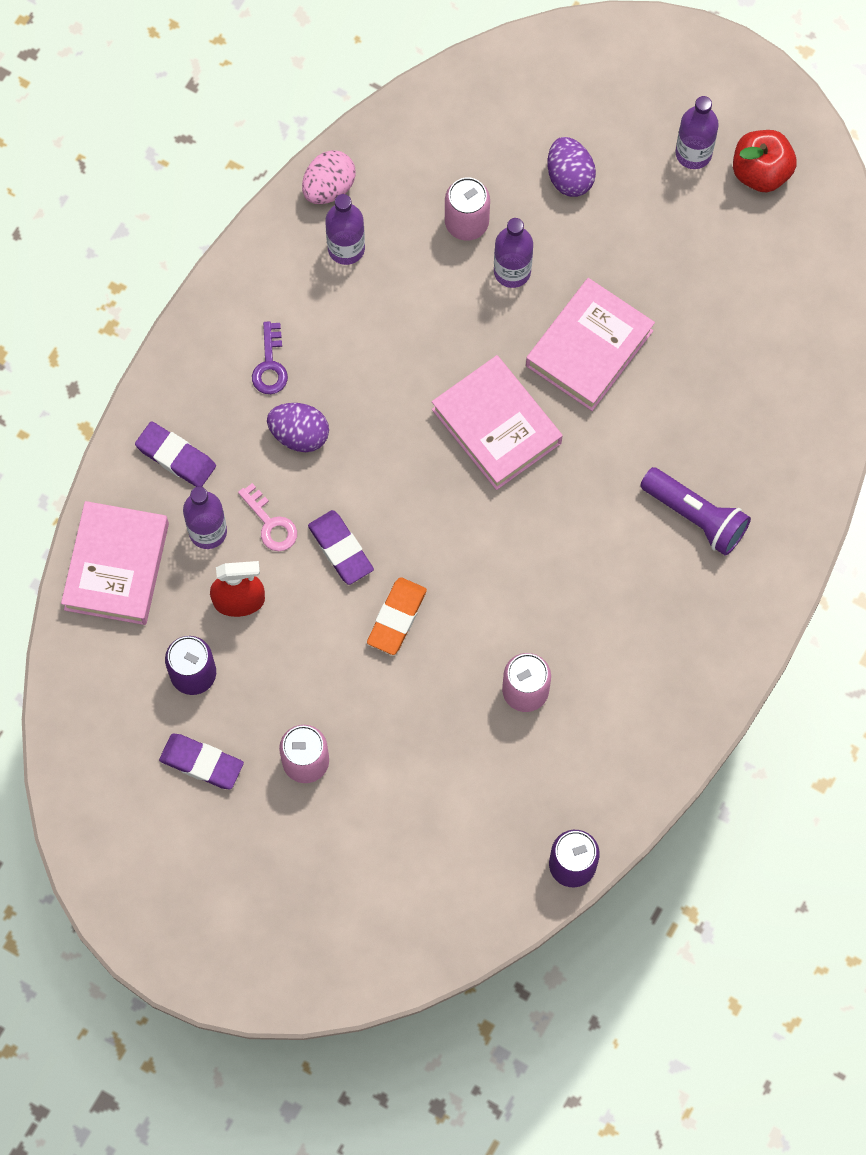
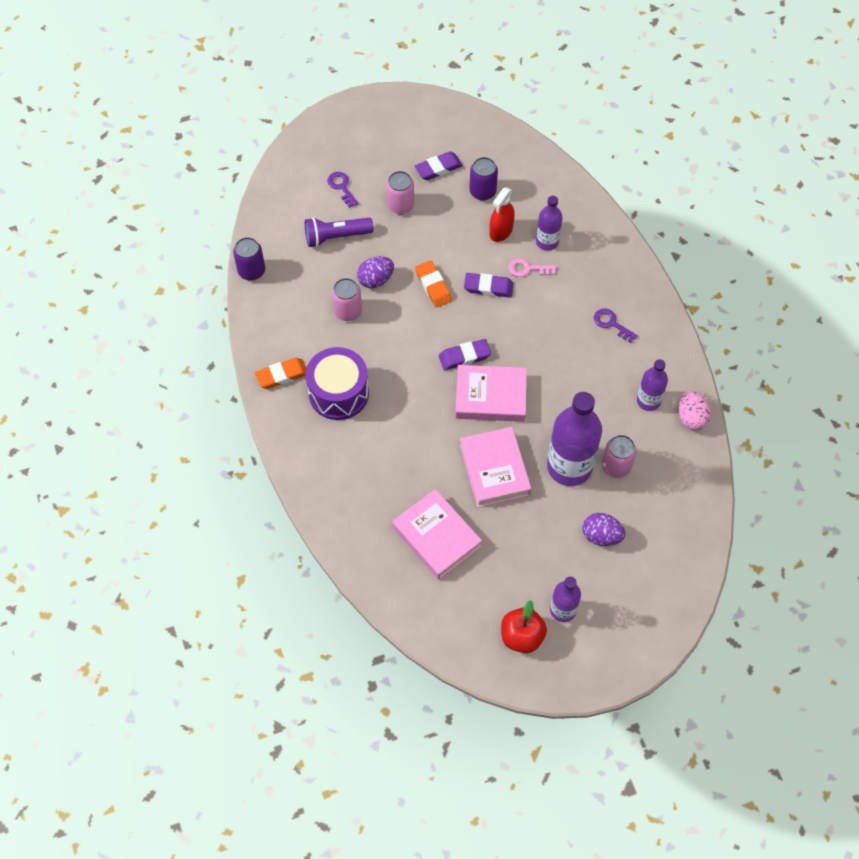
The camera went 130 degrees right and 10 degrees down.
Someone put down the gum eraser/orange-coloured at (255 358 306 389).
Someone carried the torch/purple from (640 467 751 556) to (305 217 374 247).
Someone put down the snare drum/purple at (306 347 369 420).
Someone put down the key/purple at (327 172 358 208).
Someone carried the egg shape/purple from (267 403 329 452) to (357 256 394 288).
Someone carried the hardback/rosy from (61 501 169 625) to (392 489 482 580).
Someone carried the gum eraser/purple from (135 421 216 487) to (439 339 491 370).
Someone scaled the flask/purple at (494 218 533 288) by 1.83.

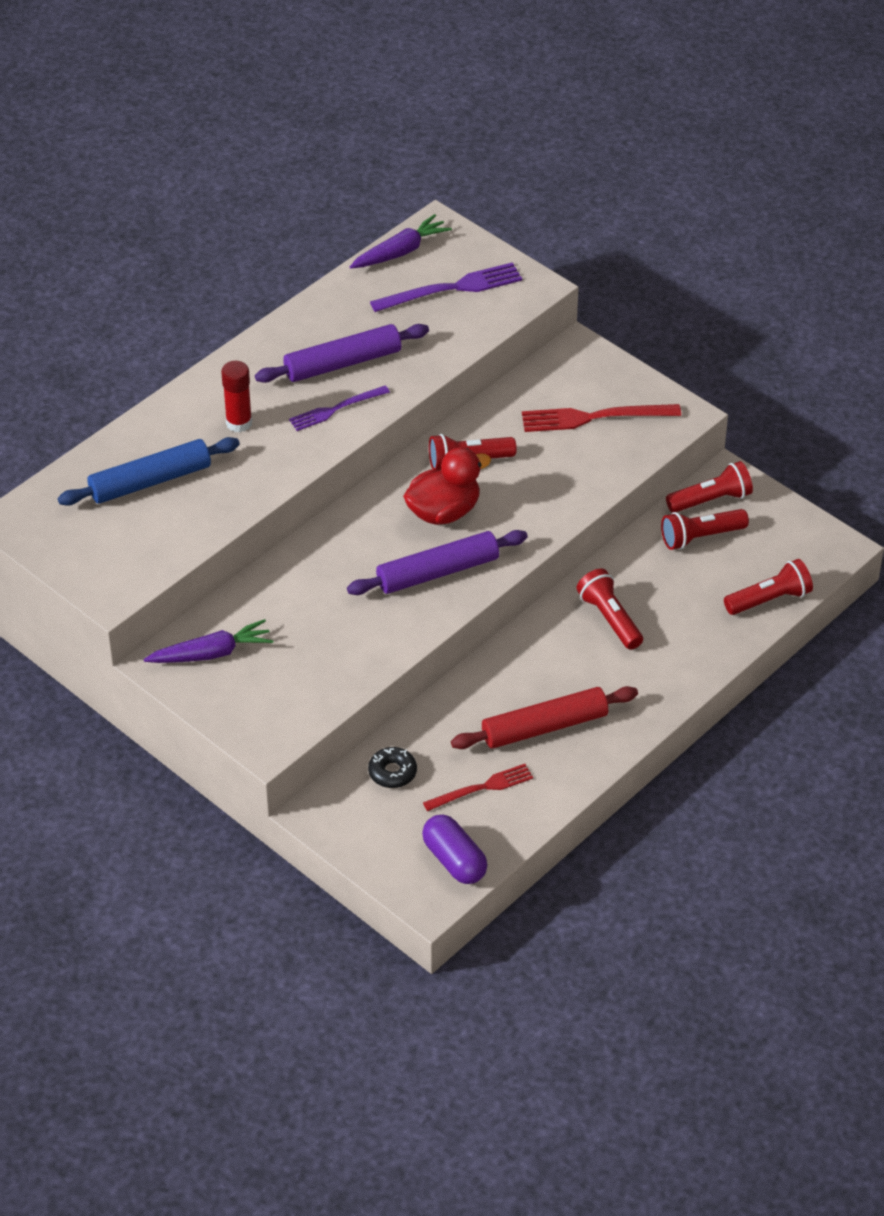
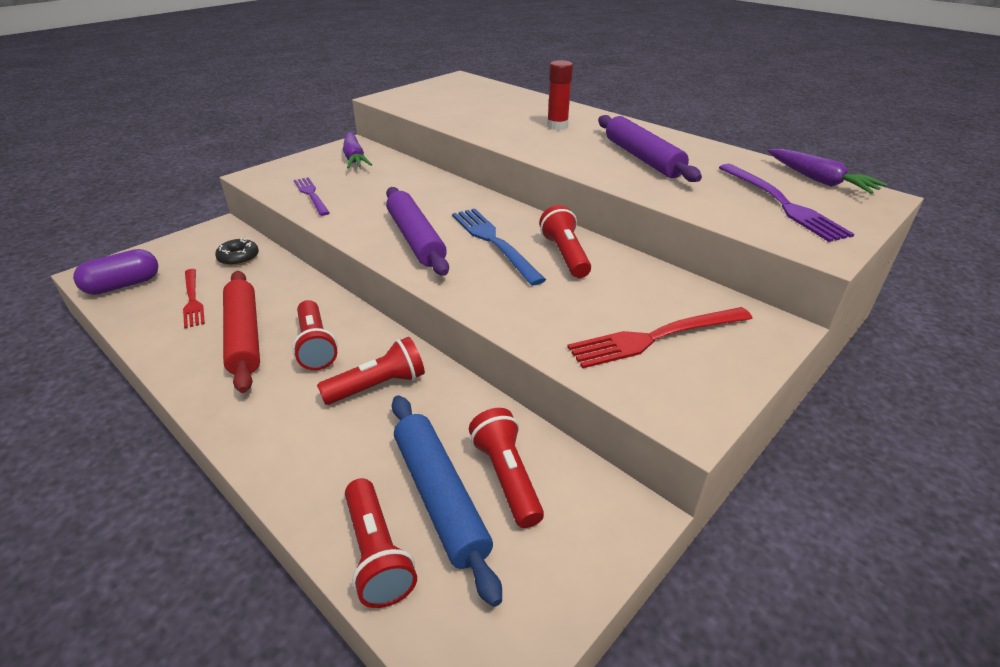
The camera went 90 degrees right and 10 degrees down.
Someone carried the torch/crimson from (666 461 753 513) to (293 300 338 370).
Someone carried the fork/purple from (289 386 390 431) to (294 177 330 216).
Someone carried the rolling pin/royal blue from (58 437 240 506) to (392 395 502 607).
Someone swapped the rubber duck/crimson at (403 448 491 525) for the fork/royal blue at (452 208 546 285).
Someone rotated the fork/crimson at (522 404 681 432) by 105 degrees counterclockwise.

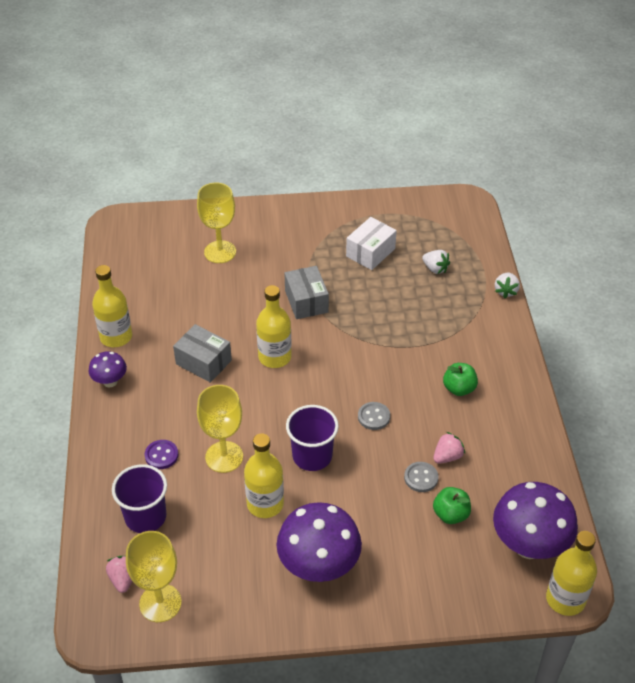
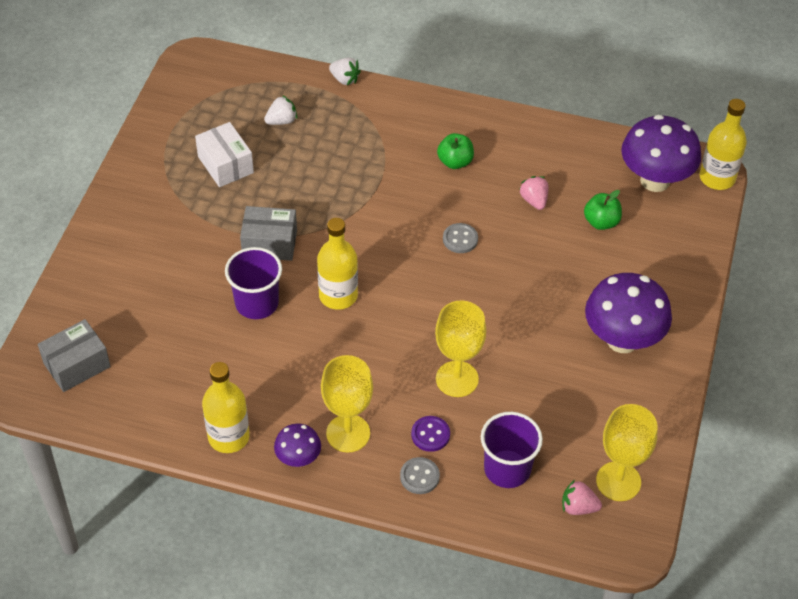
The camera went 70 degrees left and 5 degrees up.
Someone carried the parcel/gray from (173 324 232 383) to (38 319 111 392).
Someone carried the beaker/purple from (286 405 339 471) to (225 247 282 319).
Someone carried the chalice/golden from (197 183 236 263) to (321 355 373 453).
Someone carried the sewing button/gray from (404 462 439 492) to (400 457 440 494).
Someone took away the flask/golden at (244 433 284 518).

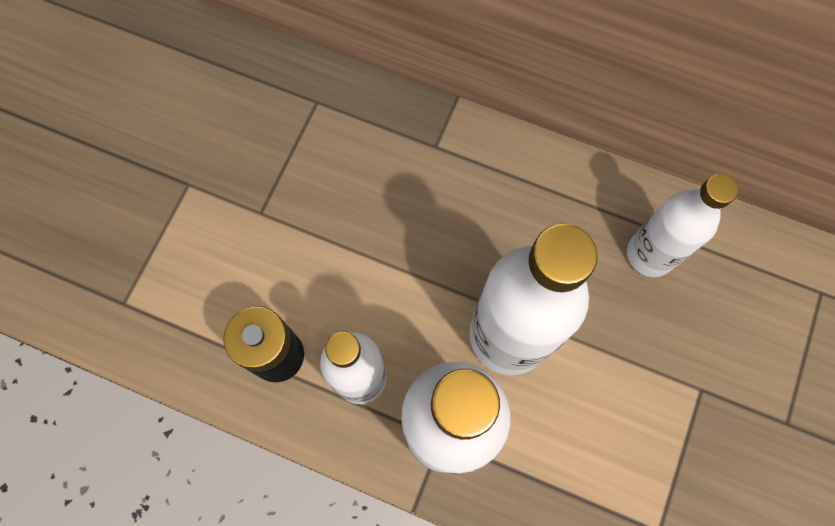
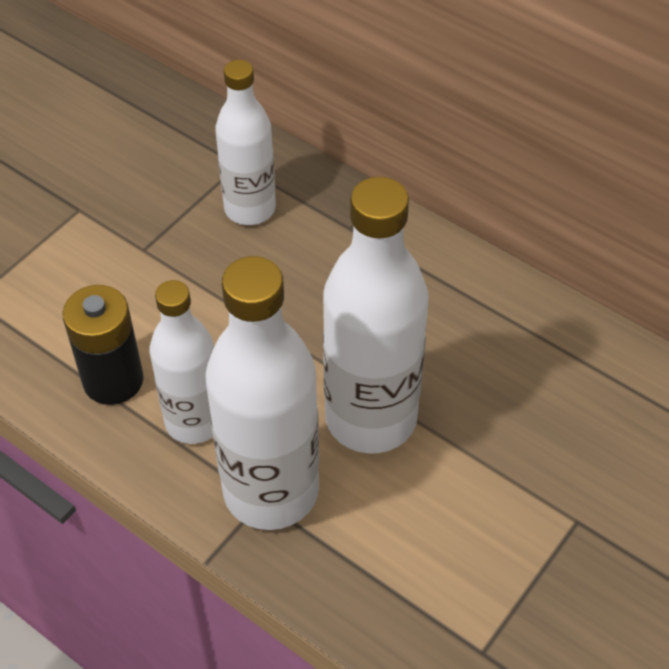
The camera went 15 degrees right and 20 degrees down.
Someone carried the flask/snow-white from (627 174 738 277) to (215 60 276 225).

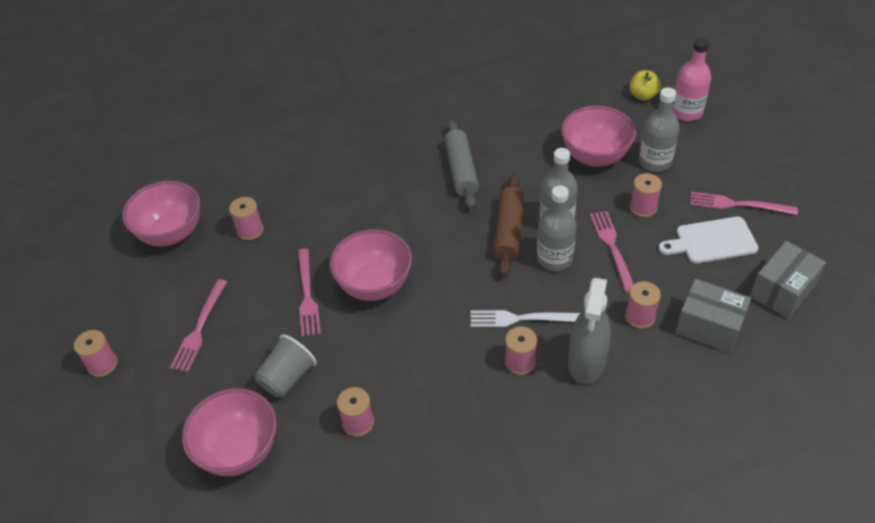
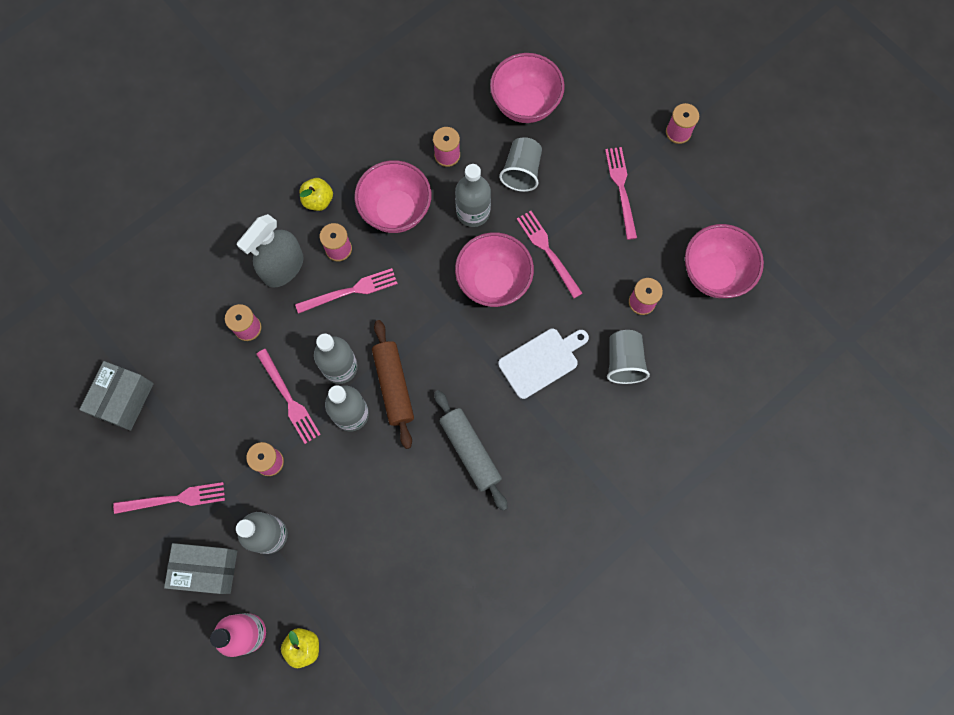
The camera went 155 degrees right and 25 degrees up.
Someone carried the parcel/gray from (675 279 751 353) to (164 543 237 594).
Someone rotated the sprayer/gray at (568 278 611 384) by 135 degrees counterclockwise.
Someone repainted the fork/snow-white at (470 310 580 327), which became the fork/rosy at (295 268 398 314).
Someone put down the apple fruit/golden at (300 178 333 211).
Someone carried the deep dish/rosy from (561 106 636 167) to (354 160 432 233).
Someone put down the flask/gray at (455 164 491 227).
Someone carried the cutting board/snow-white from (659 217 759 263) to (498 329 589 399).
Someone put down the beaker/gray at (607 330 650 384).

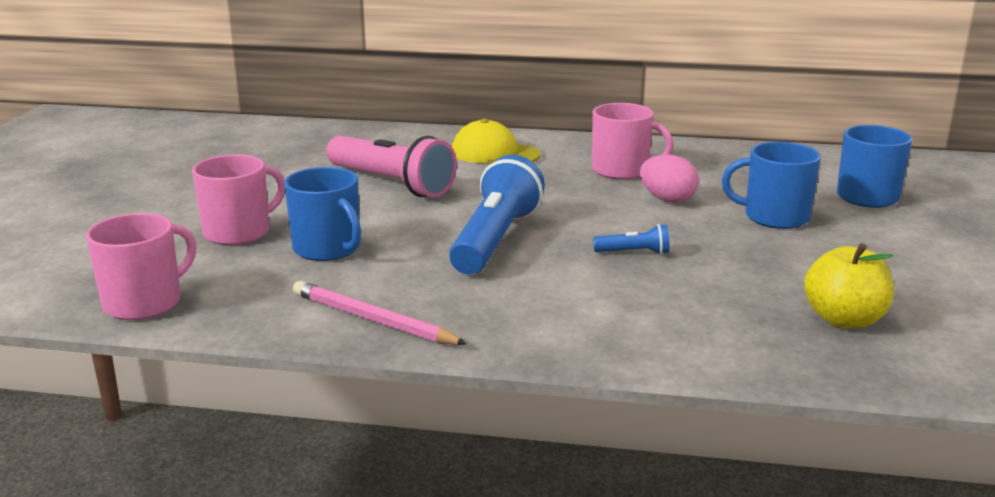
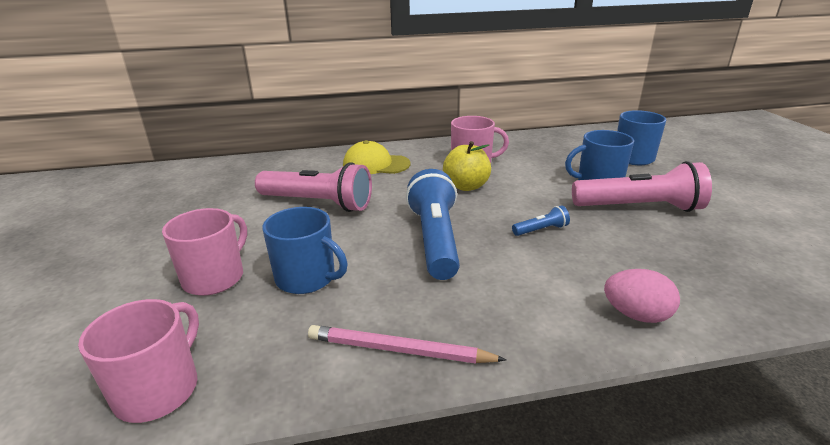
The camera went 20 degrees left and 5 degrees up.
Someone carried the apple fruit/golden from (804 243 894 328) to (443 141 491 191).
Someone put down the torch/rosy at (572 161 712 212).
Someone carried the egg shape/rosy from (640 154 699 203) to (604 269 680 323).

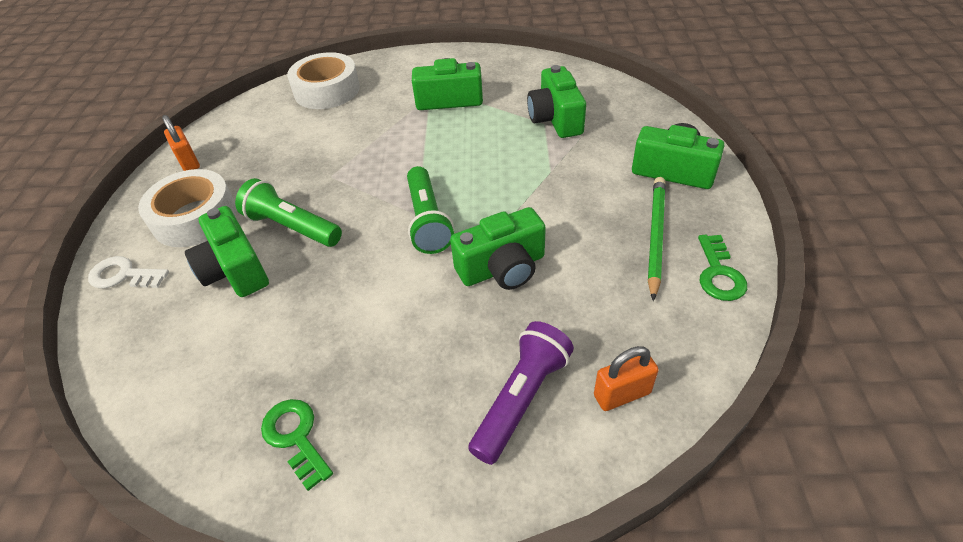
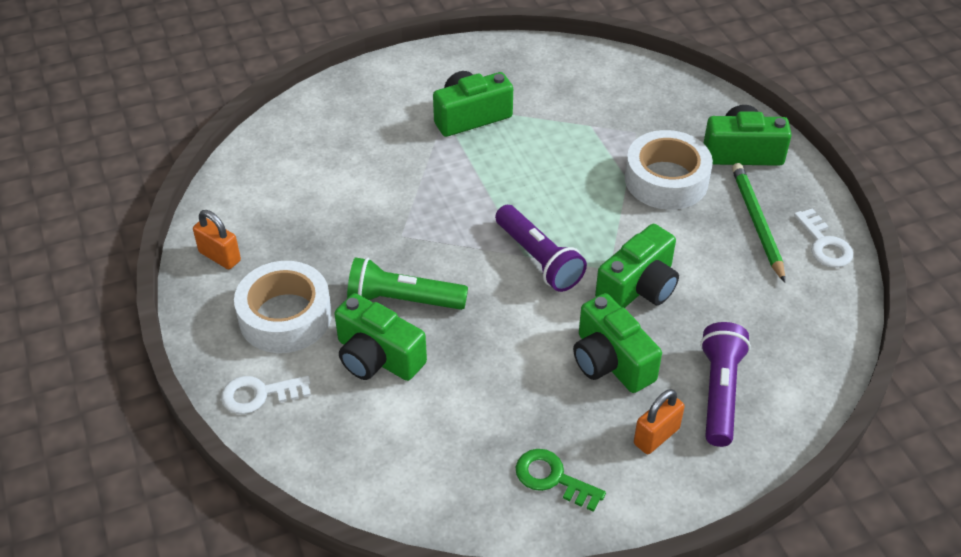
The camera went 25 degrees left and 0 degrees up.
Someone repainted the torch/green at (407 166 454 254), which became the torch/purple at (495 205 587 292).
Someone carried the compact camera/green from (527 65 586 138) to (573 293 662 393).
Someone carried the roll of tape/snow-white from (287 52 360 109) to (625 130 713 210).
Someone carried the padlock/orange-coloured from (594 346 659 411) to (634 389 685 454).
Someone repainted the key/green at (698 235 747 301), which became the key/snow-white at (794 208 853 268).

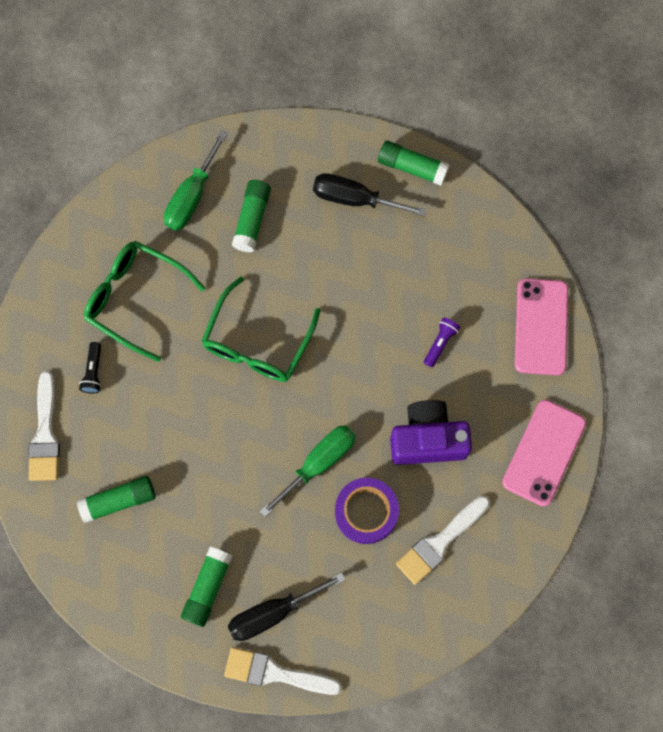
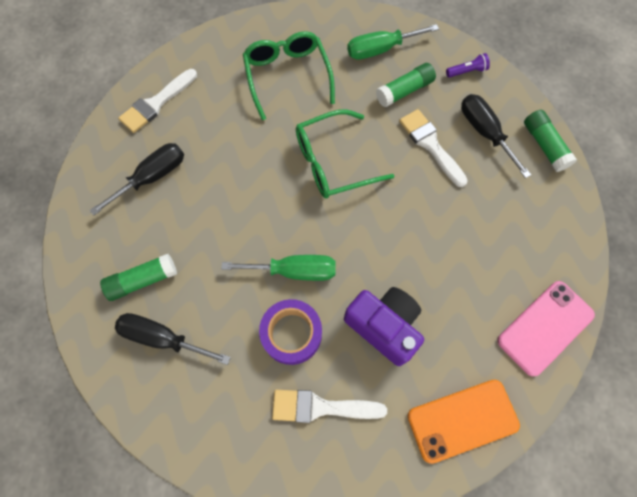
The camera went 45 degrees right and 5 degrees down.
Someone swapped the glue/green at (77 476 155 523) for the screwdriver/ebony at (89 143 184 216).
Someone carried the paintbrush/snow-white from (224 647 342 695) to (399 109 468 187).
Someone repainted the mobile phone/rosy at (502 400 586 506), which became the mobile phone/orange-coloured at (408 380 520 464).
Someone carried the torch/purple from (424 317 460 367) to (446 53 490 78).
Someone took away the torch/ebony at (79 342 101 393).

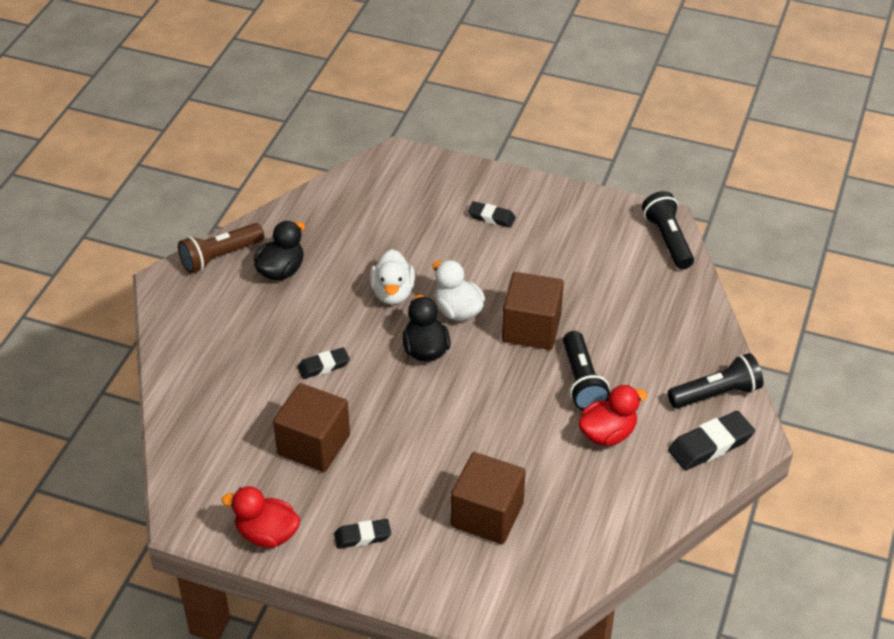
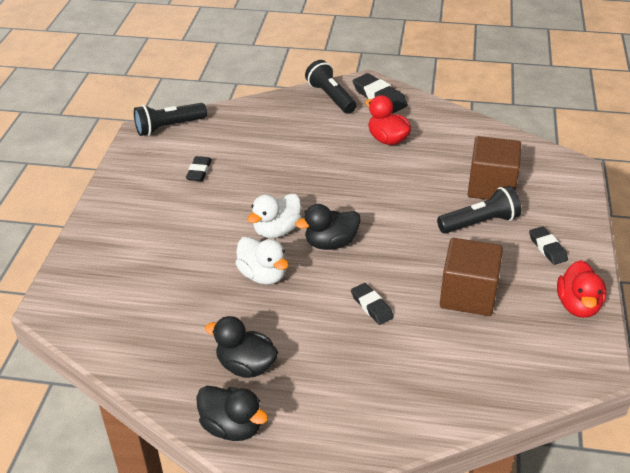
The camera went 100 degrees left and 5 degrees down.
Someone carried the gum eraser/ebony from (468 201 516 228) to (186 156 212 181).
Someone swapped the torch/russet at (178 223 264 273) for the rubber duck/ebony at (196 386 268 441).
Someone rotated the rubber duck/snow-white at (370 249 415 305) by 60 degrees clockwise.
Someone carried the torch/ebony from (563 331 610 411) to (437 186 521 234).
Someone took away the block/russet at (502 272 564 350).

